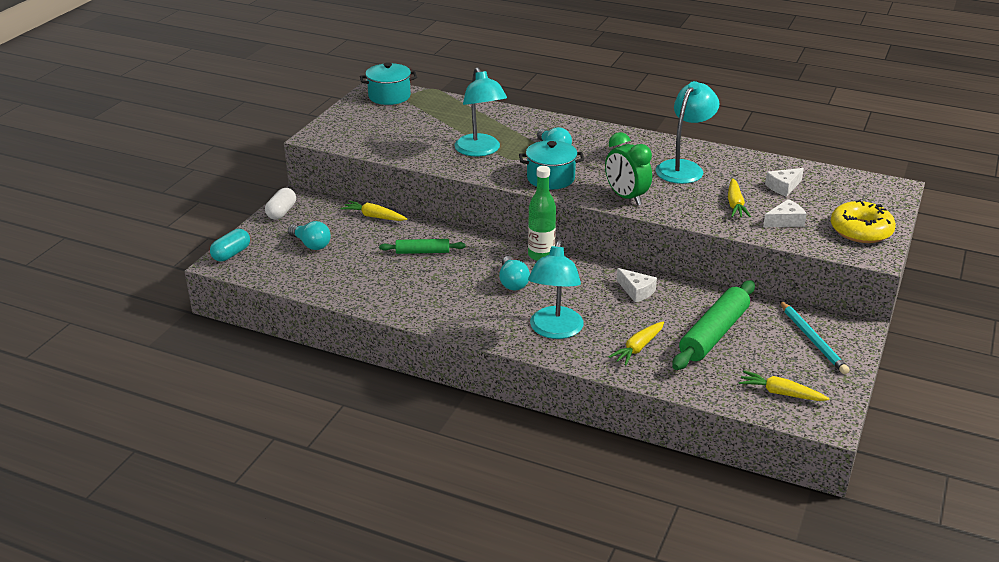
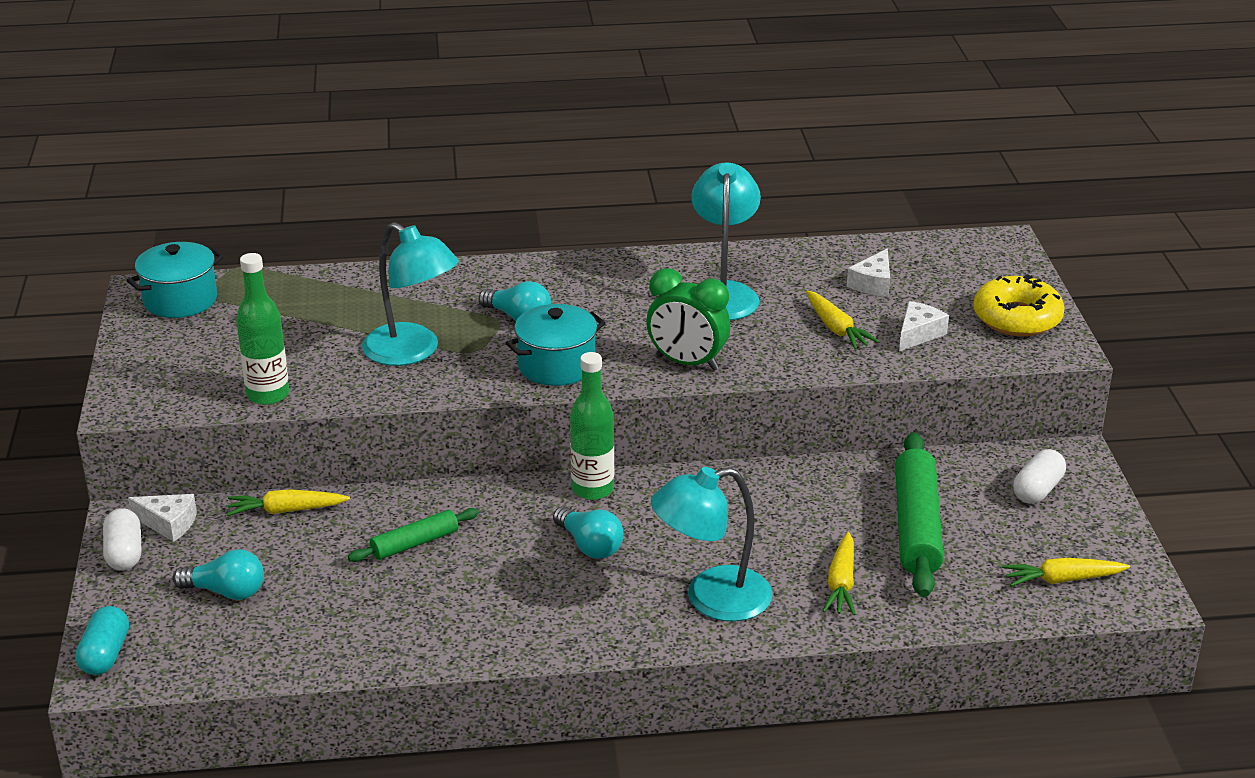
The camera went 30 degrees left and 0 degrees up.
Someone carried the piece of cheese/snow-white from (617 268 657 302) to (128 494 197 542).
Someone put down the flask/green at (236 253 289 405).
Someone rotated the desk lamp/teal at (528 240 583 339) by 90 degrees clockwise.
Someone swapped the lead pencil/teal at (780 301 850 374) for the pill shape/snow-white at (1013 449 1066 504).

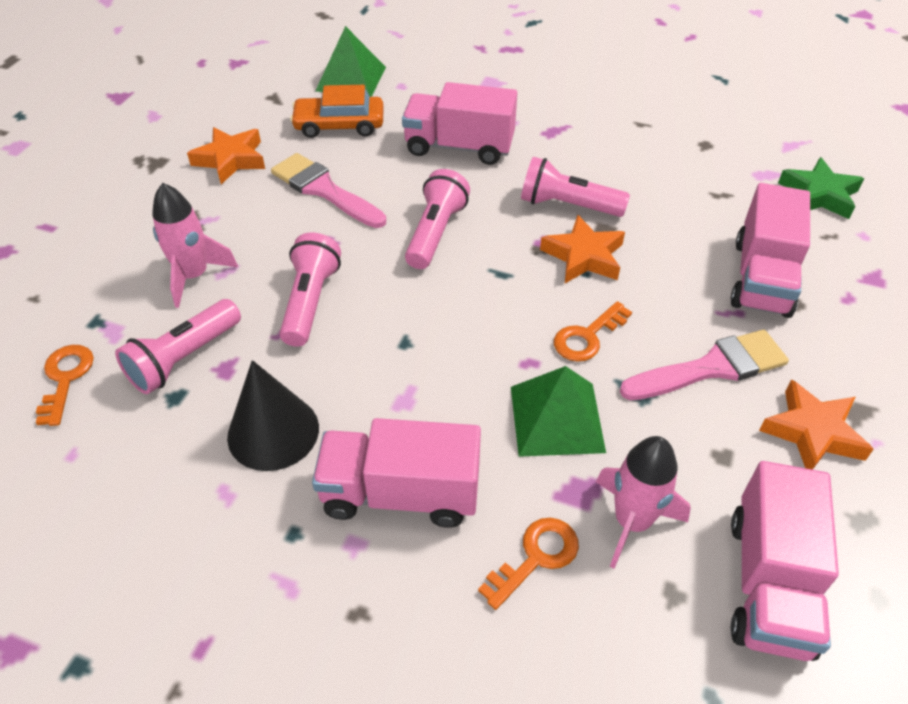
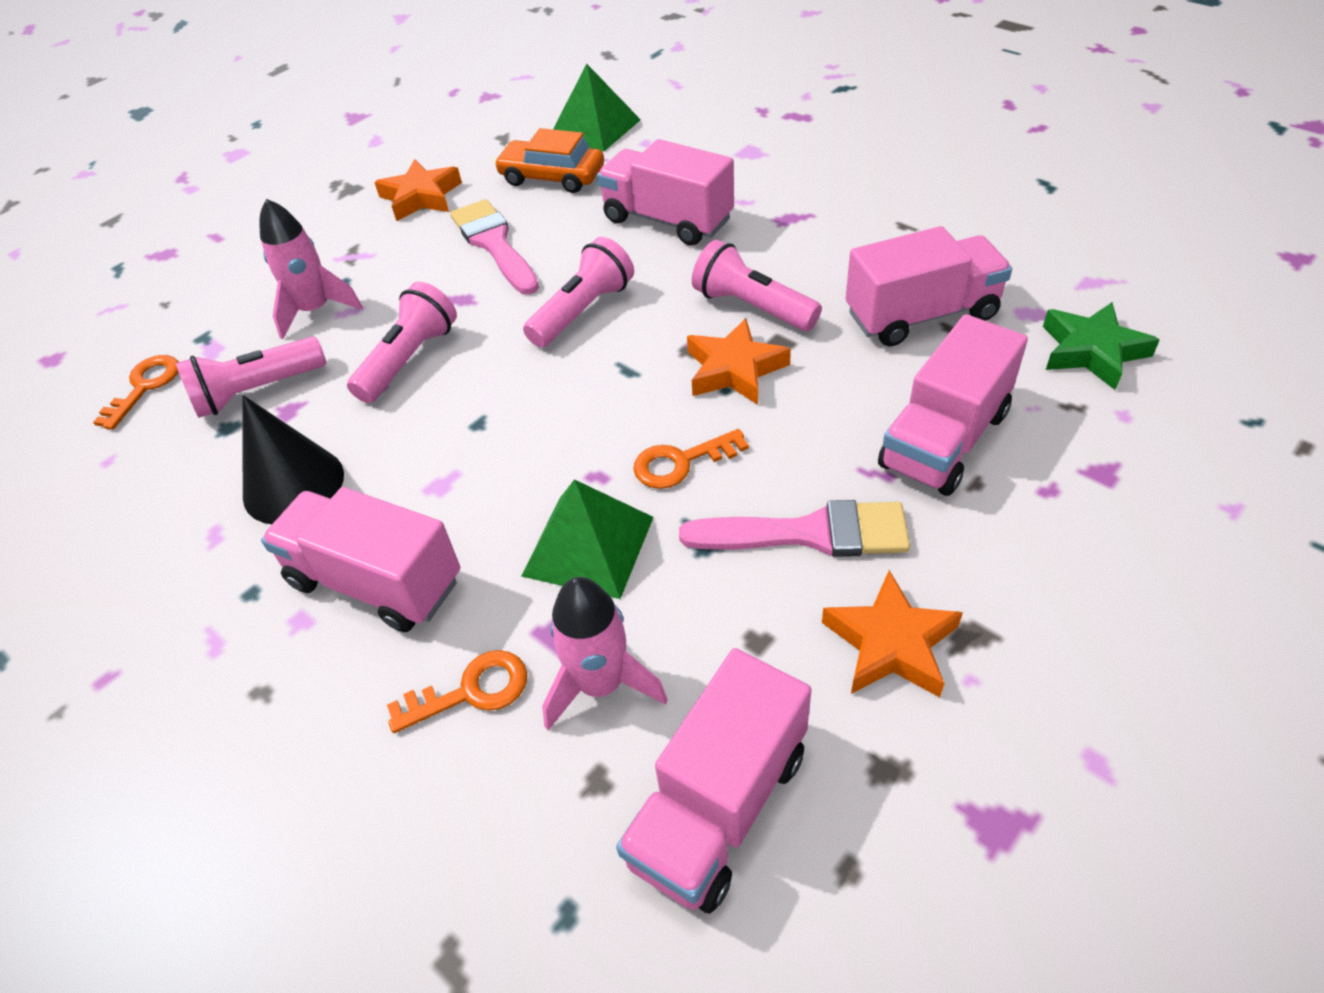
The camera went 25 degrees right and 0 degrees up.
Someone put down the toy truck/rosy at (846 226 1012 347).

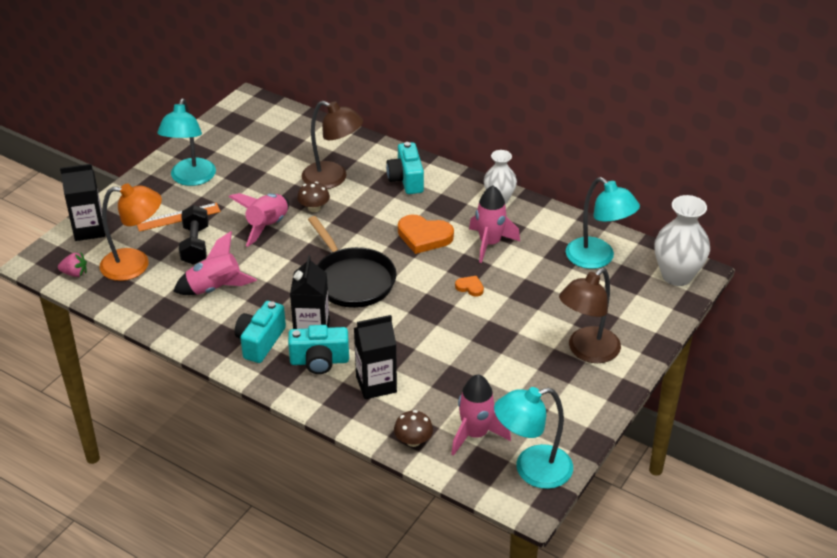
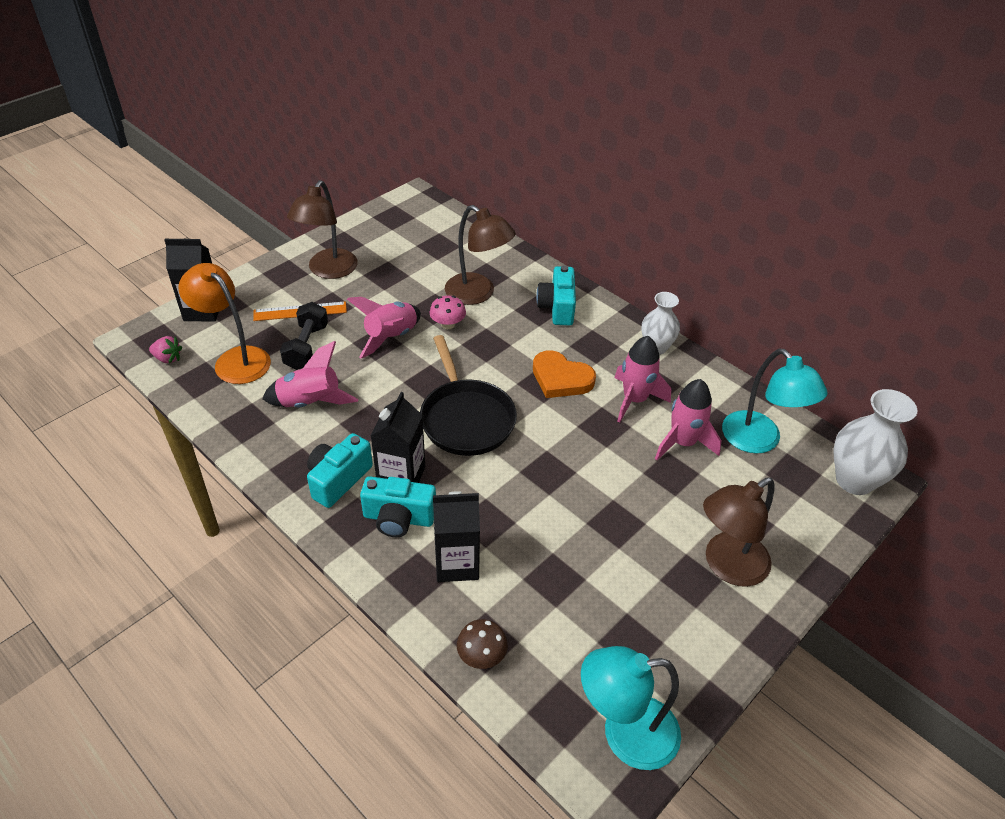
The camera went 10 degrees right and 5 degrees up.
Someone rotated the desk lamp/orange-coloured at (100 183 162 281) by 150 degrees counterclockwise.
Someone repainted the desk lamp/teal at (157 98 216 186), which became the desk lamp/russet at (287 180 358 279).
Someone repainted the mushroom/russet at (297 182 330 212), which became the mushroom/rosy at (430 295 466 329).
Someone carried the rocket/rosy from (451 375 511 456) to (655 379 722 460).
Someone took away the love heart/orange-coloured at (455 276 484 297).

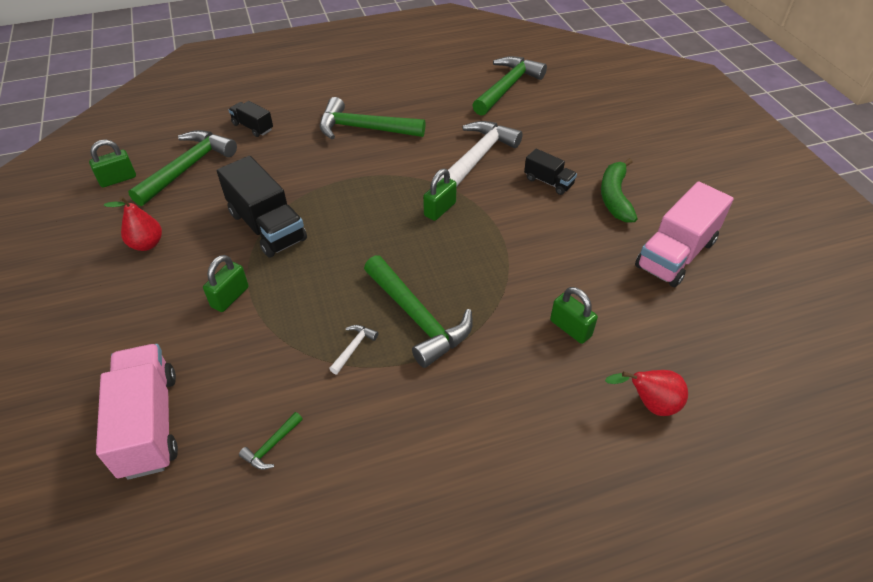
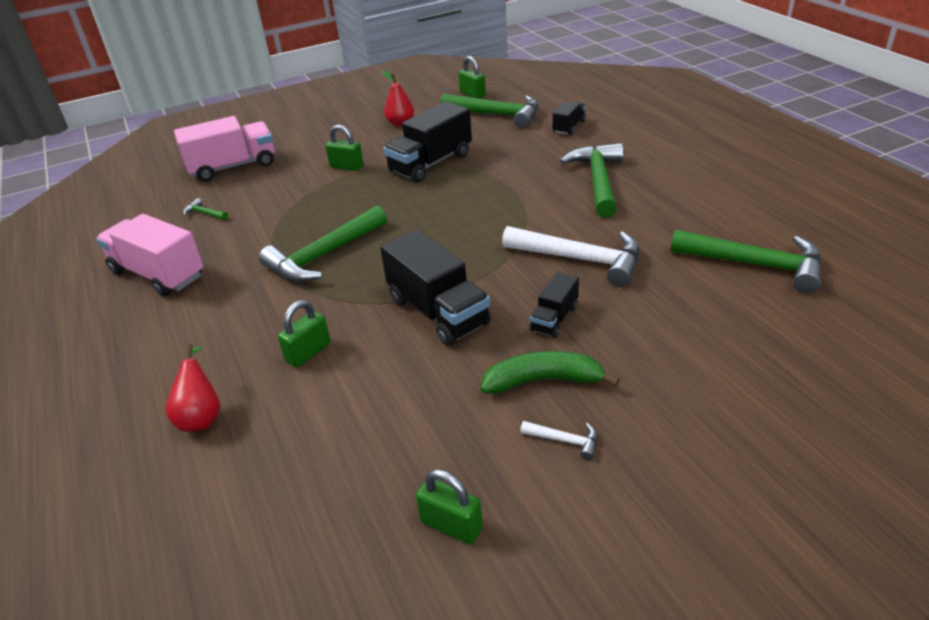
The camera went 85 degrees right and 10 degrees down.
Someone carried the toy truck/rosy from (635 181 734 287) to (96 214 204 296).
Someone put down the toy truck/ebony at (380 229 491 346).
Someone carried the padlock/green from (423 169 457 221) to (416 469 483 544).
Someone carried the carpenter's hammer/snow-white from (329 325 378 374) to (520 421 597 460).

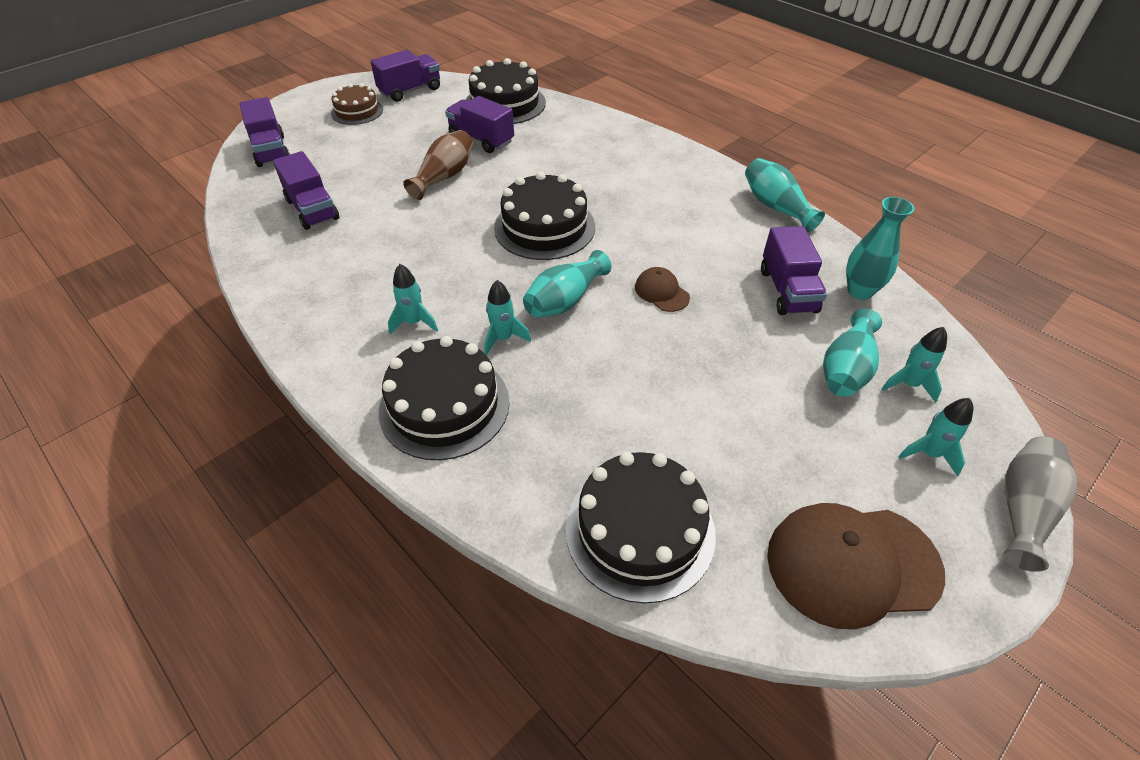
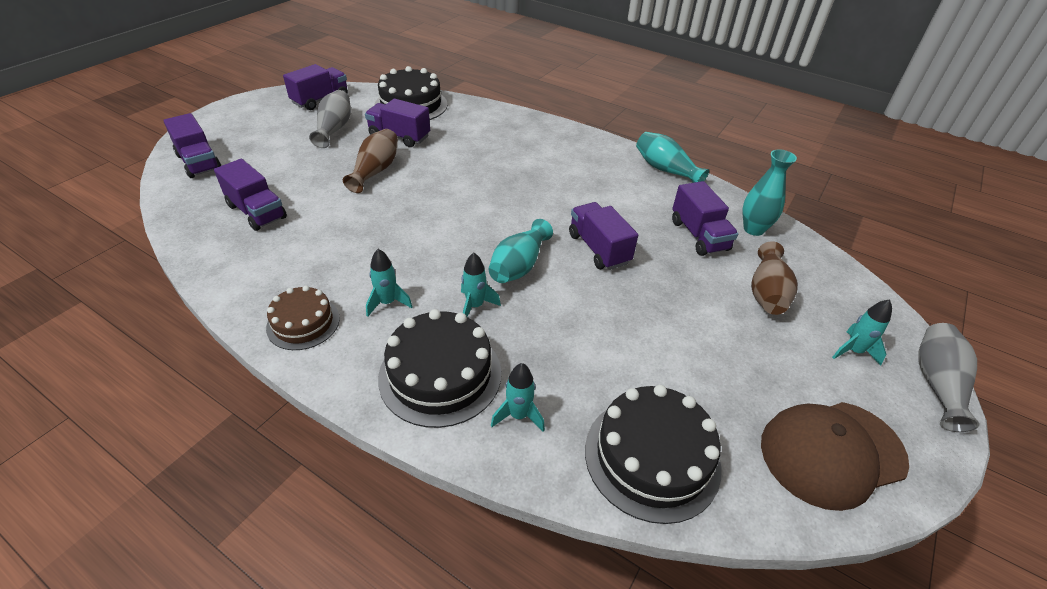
The camera went 15 degrees left and 5 degrees down.
Someone carried the gateau/russet from (331 84 383 125) to (266 286 340 350).
Someone put down the tall vase/gray at (309 90 351 148).
Someone carried the rocket/teal from (882 327 947 402) to (491 363 545 432).
Someone swapped the baseball cap/russet at (635 267 690 312) for the toy truck/purple at (569 202 638 270).
Someone repainted the tall vase/teal at (823 309 882 397), which became the tall vase/russet at (751 241 798 315).
Someone took away the gateau/ebony at (494 172 595 260).

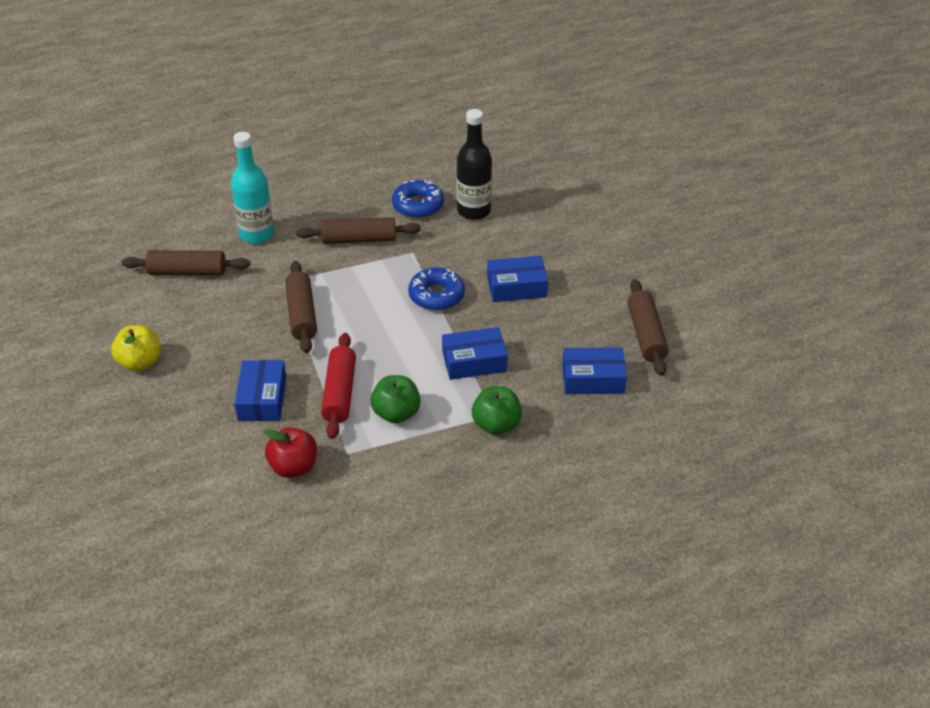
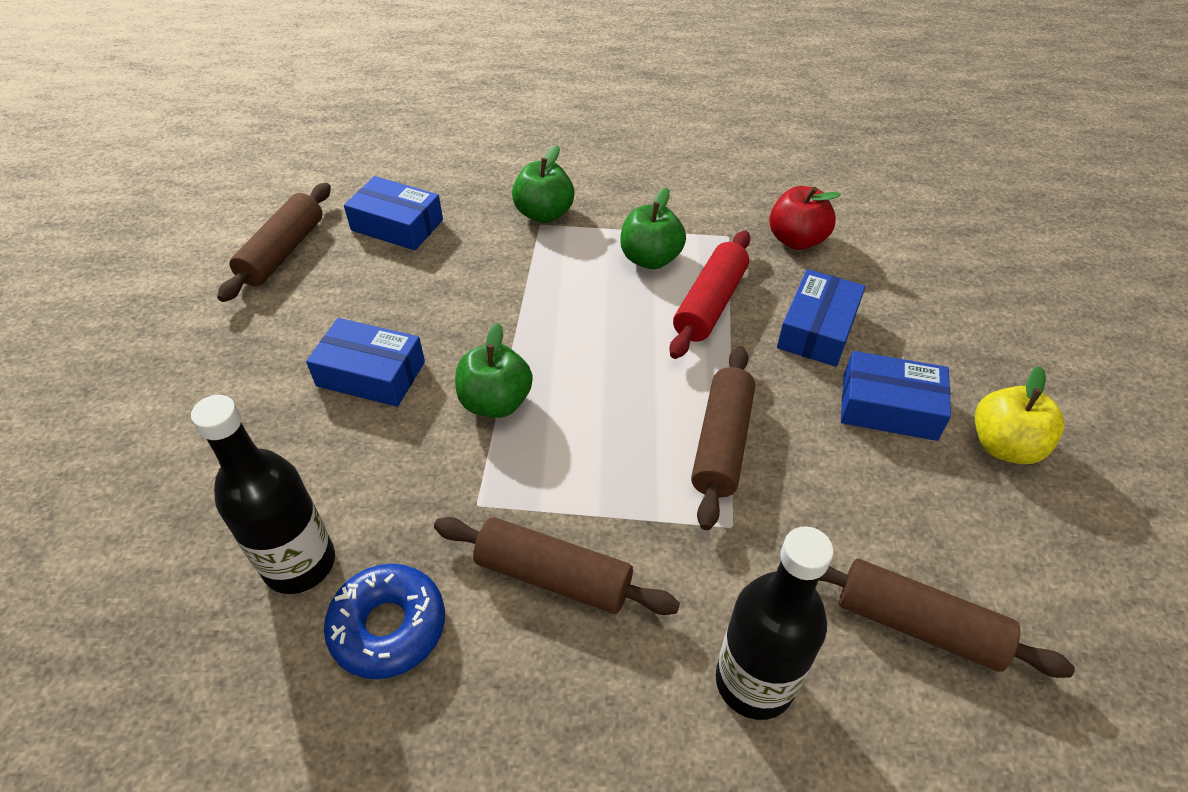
The camera went 155 degrees left and 5 degrees up.
Someone swapped the donut/royal blue at (408 267 465 311) for the apple fruit/green at (455 323 533 418).
Someone repainted the flask/teal at (231 132 274 244), which became the flask/ebony at (716 526 833 720).
Someone carried the parcel/royal blue from (442 327 508 380) to (841 351 951 441).

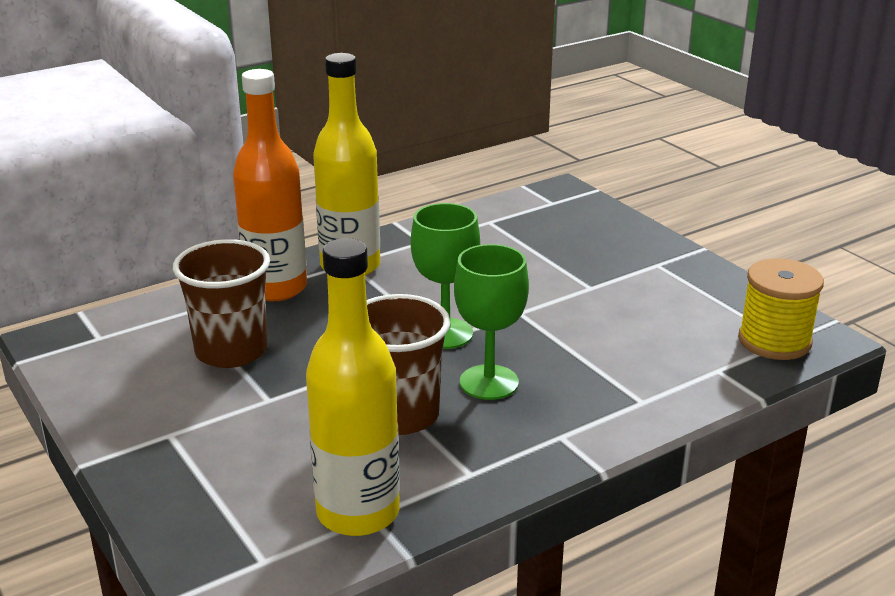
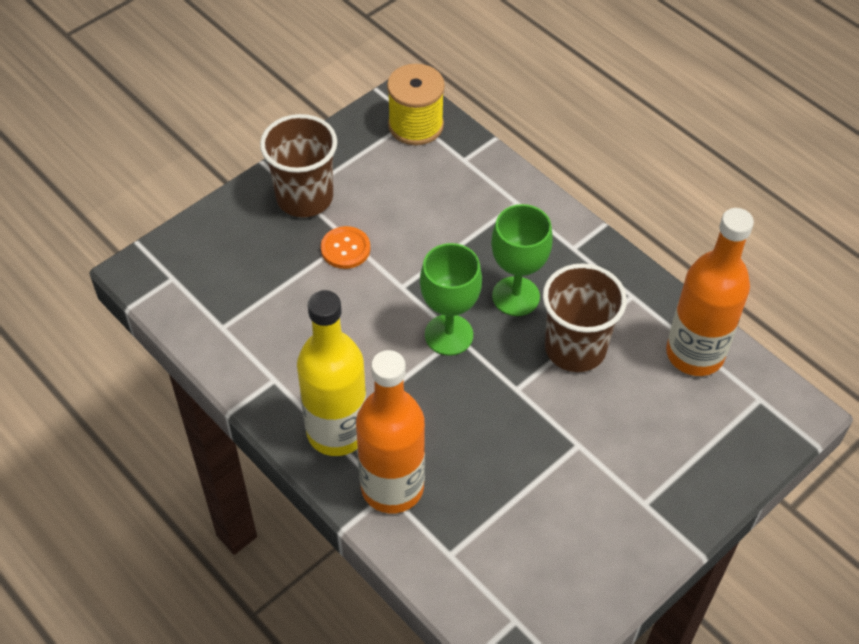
The camera went 100 degrees left and 25 degrees up.
Someone carried the beaker/russet from (173 239 270 368) to (260 114 337 217).
Someone put down the sewing button/orange-coloured at (321 226 370 269).
Someone repainted the flask/golden at (306 238 400 536), which became the flask/orange-coloured at (666 208 754 376).

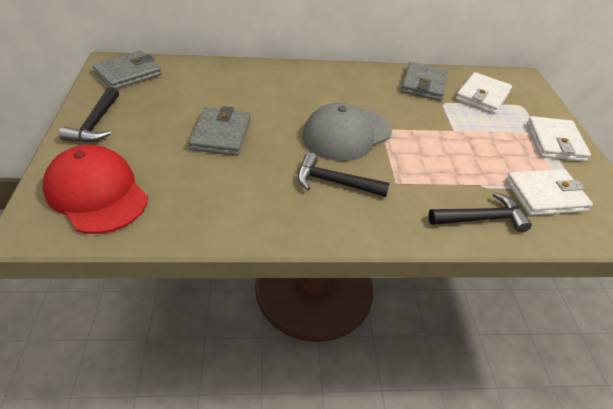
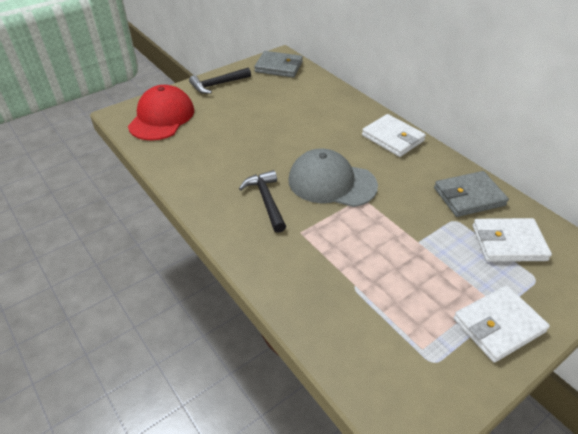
The camera went 60 degrees right and 0 degrees up.
Someone carried the card wallet/snow-white from (506 169 593 216) to (362 114 426 157).
Someone took away the card wallet/gray at (189 106 251 156).
Someone took away the carpenter's hammer/ebony at (428 192 532 233).

